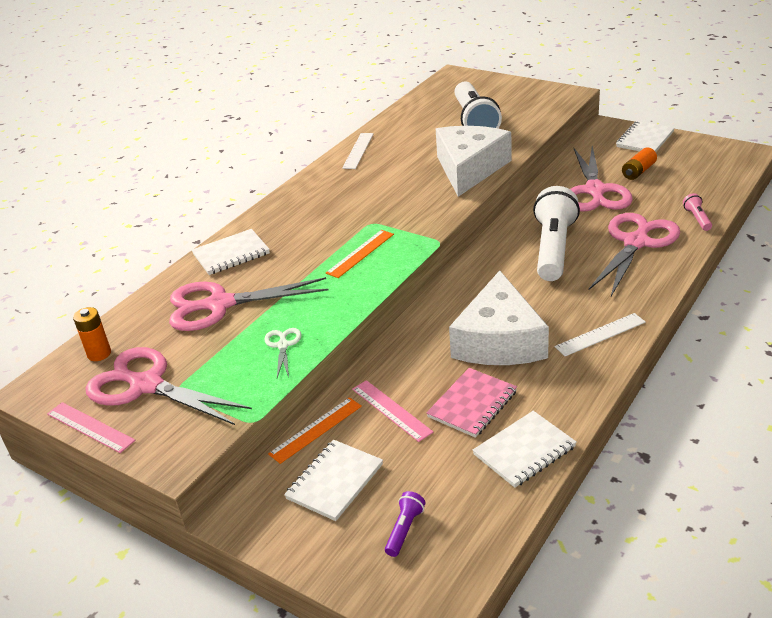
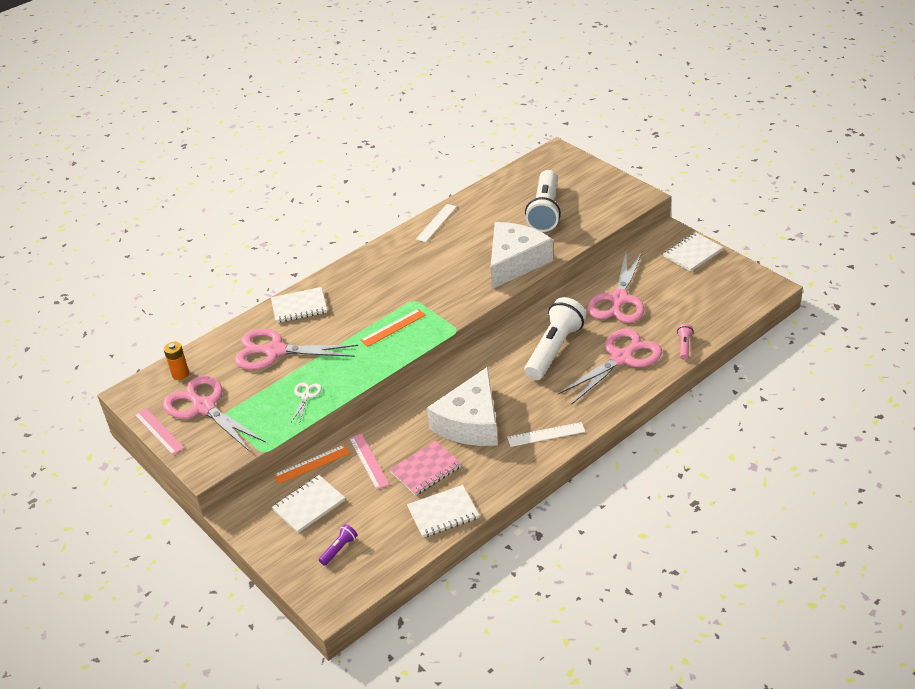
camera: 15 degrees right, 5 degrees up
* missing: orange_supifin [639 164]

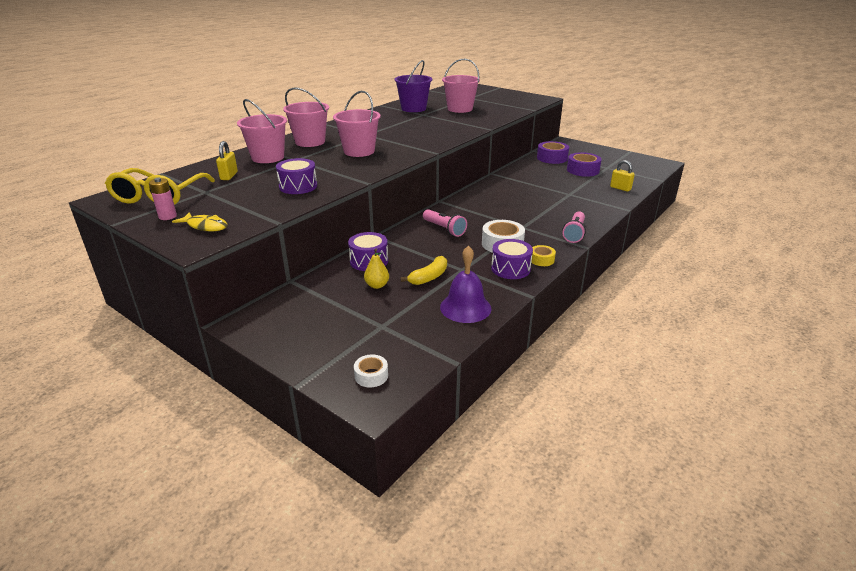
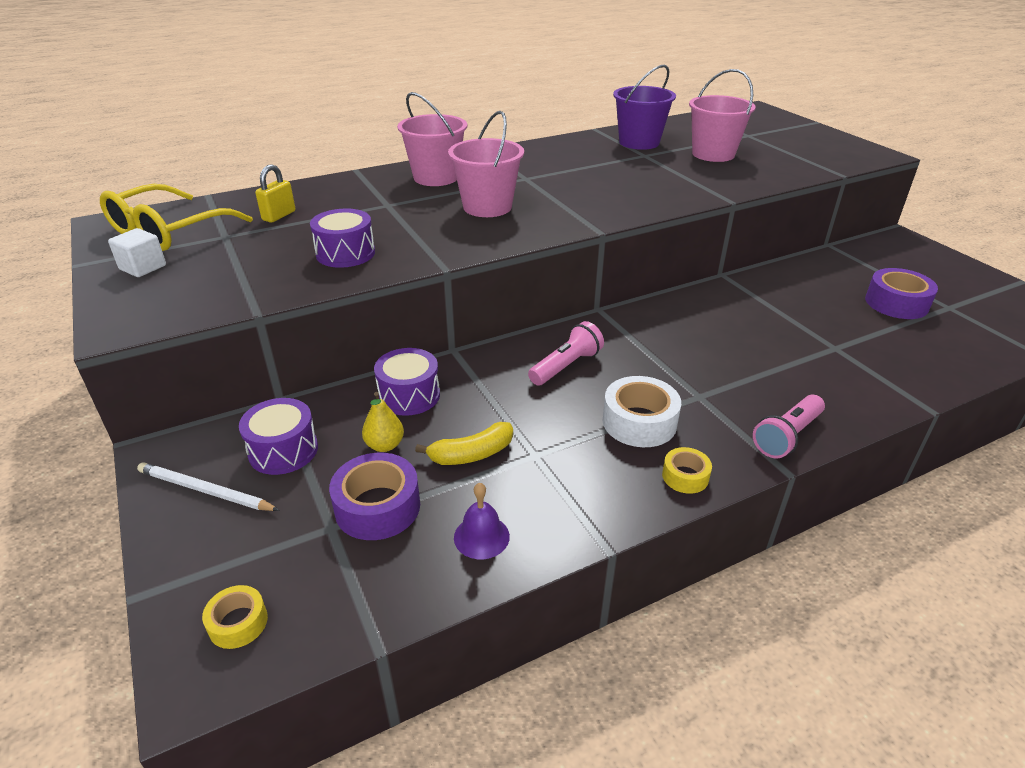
camera: 25 degrees right, 5 degrees up
* missing: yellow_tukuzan [200 221]
* missing: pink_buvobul [262 131]
* missing: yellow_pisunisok [622 176]
* appeared: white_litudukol [208 486]
* relocated: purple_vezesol [512 259] to [278 436]
* relocated: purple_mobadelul [553 152] to [374 496]
* exchanged: pink_supifin [163 199] to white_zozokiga [137 252]
* colour: white_mobadelul [371 370] to yellow_mobadelul [235 617]
* spun: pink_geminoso [445 223] = [566 353] 120 degrees counterclockwise
* size: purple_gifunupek [465 284] = [482 520] x0.62

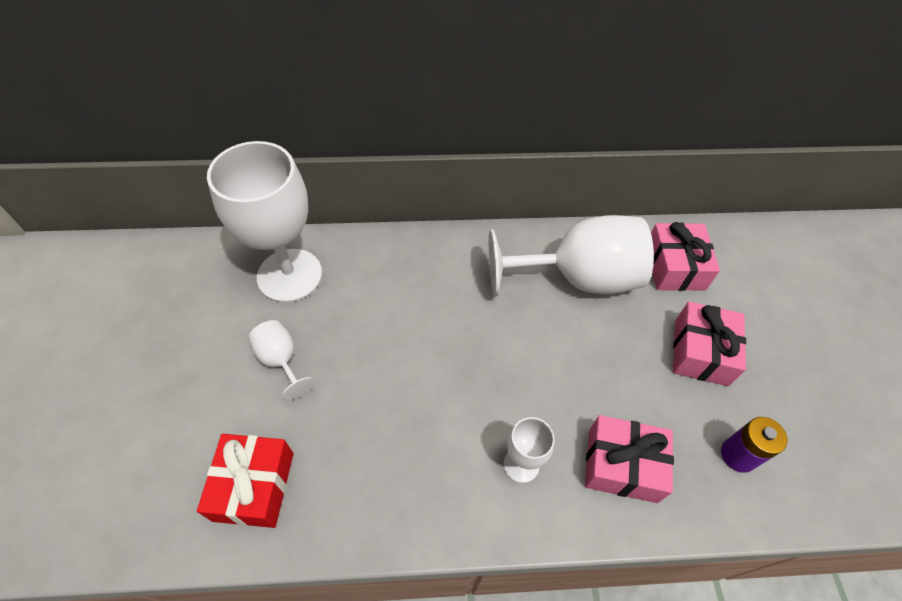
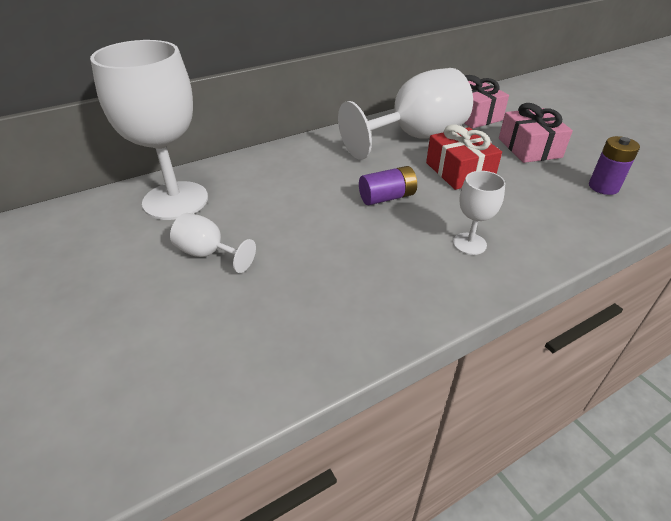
camera: 25 degrees left, 15 degrees down
* missing: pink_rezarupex [629 459]
* appeared: purple_supifin [388 185]
* relocated: red_rezarupex [245 481] to [464 157]

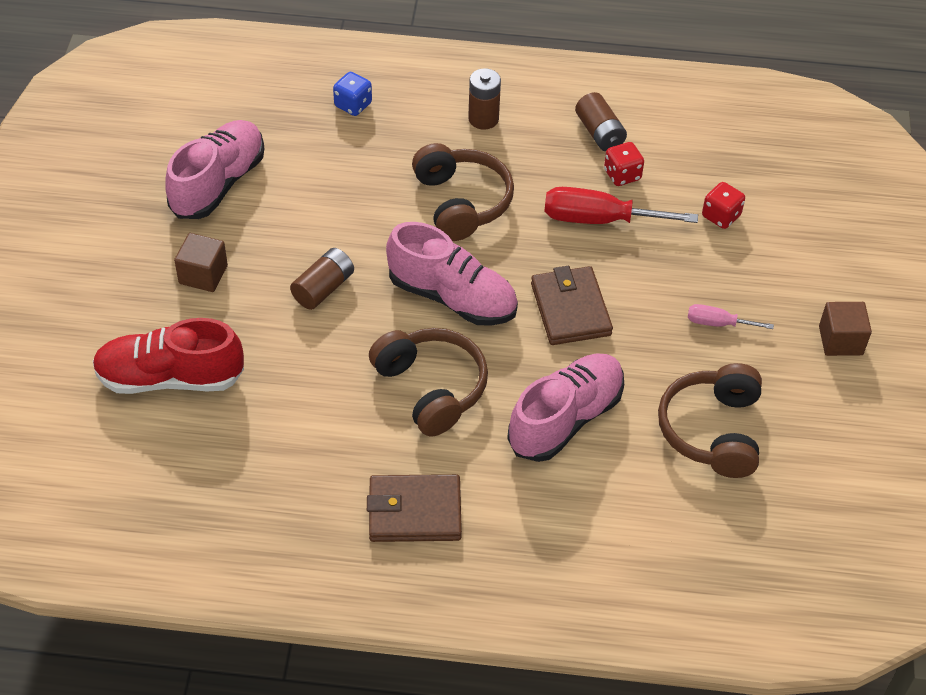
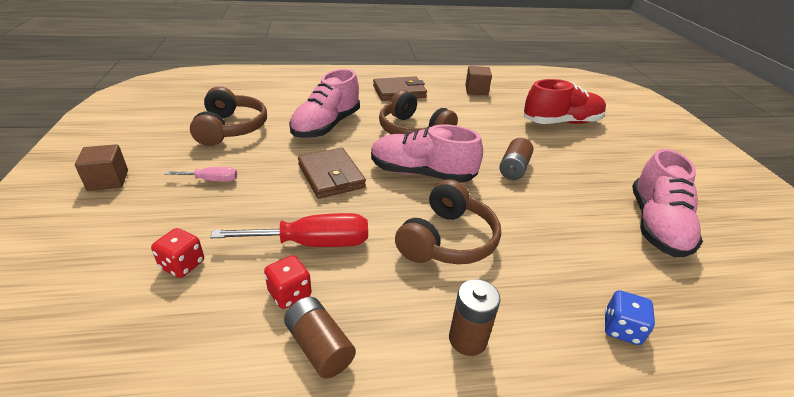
camera: 165 degrees right, 15 degrees down
* relocated: brown_zozokiga [201 262] to [478 80]
* spun: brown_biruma [463 192] = [448 221] 120 degrees counterclockwise

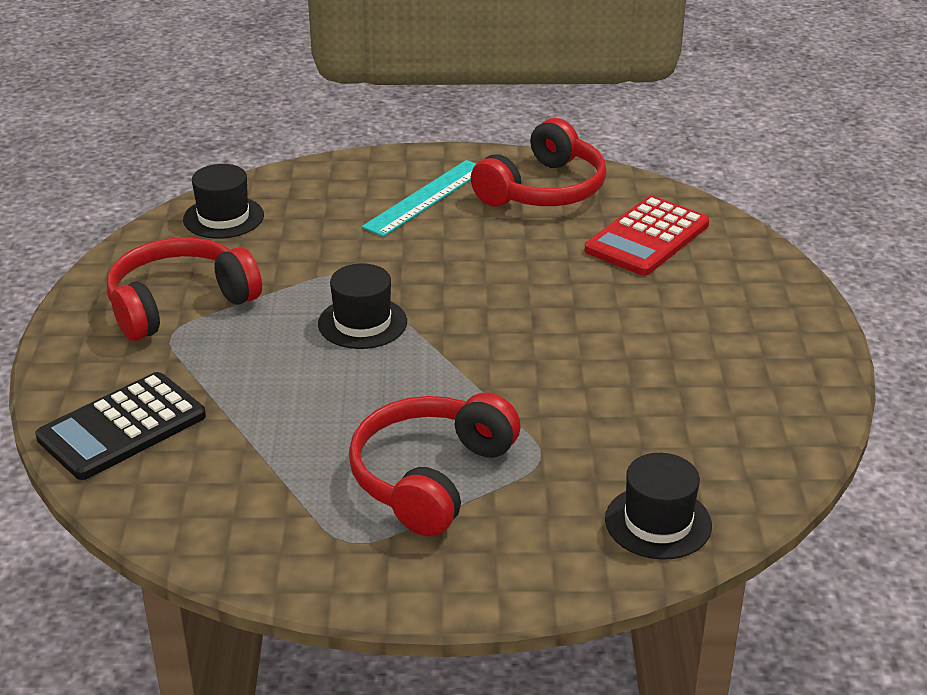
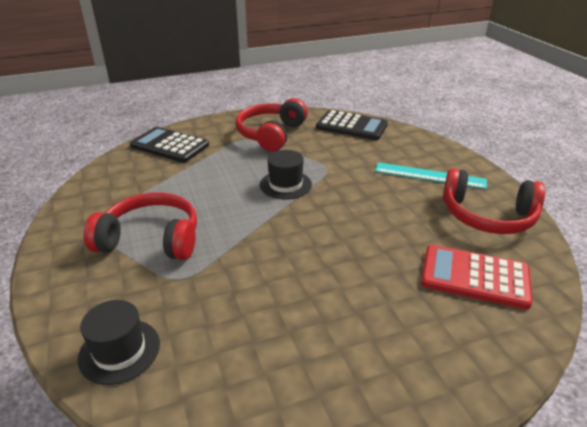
camera: 70 degrees right, 0 degrees up
* exchanged: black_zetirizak [223 201] to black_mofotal [352 125]
* spun: red_biruma [184 289] = [272 125] 105 degrees counterclockwise

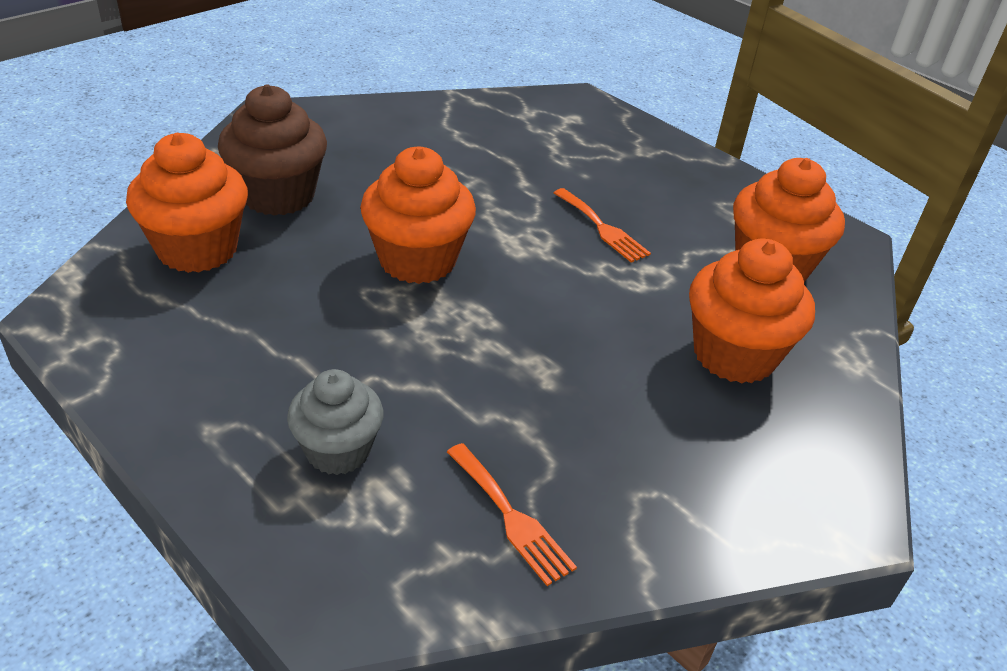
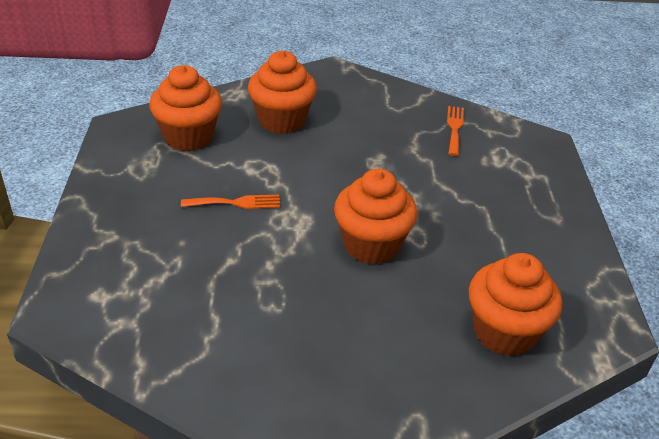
camera: 135 degrees left, 0 degrees up
* missing: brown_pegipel [272 150]
* missing: grey_pegipel [335 422]
* spun: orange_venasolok [602 225] = [230 202] 75 degrees clockwise

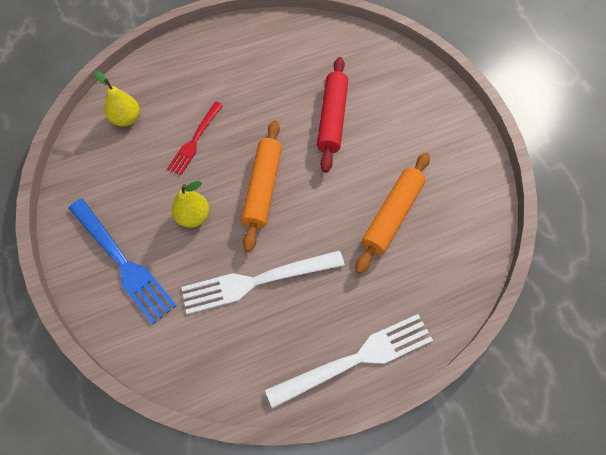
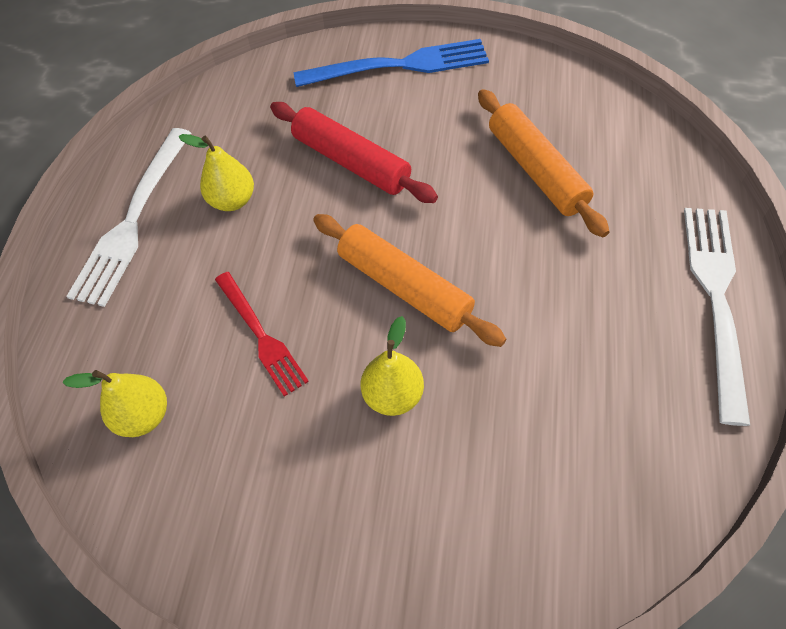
camera: 55 degrees left, 5 degrees down
* appeared: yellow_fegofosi [216 172]
* relocated: blue_venasolok [123 261] to [391 63]
* relocated: white_venasolok [263 282] to [128 217]

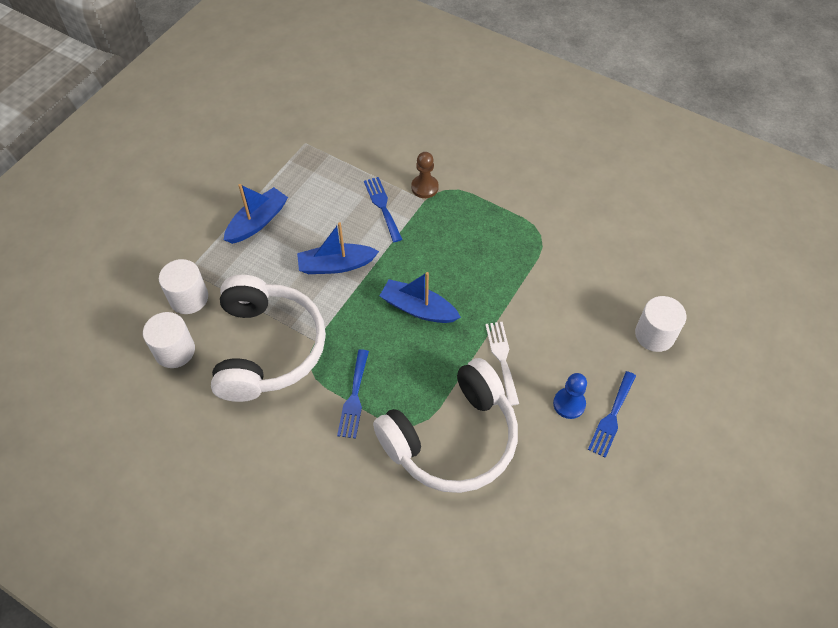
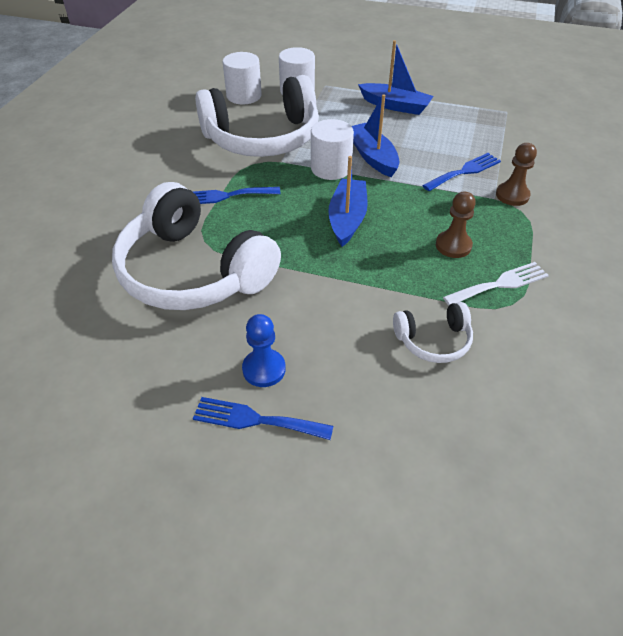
camera: 75 degrees right, 10 degrees down
* appeared: white_biruma [433 332]
* appeared: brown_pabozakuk [456 225]
* relocated: white_venasolok [502 364] to [496 283]
* relocated: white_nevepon [660 324] to [332 149]

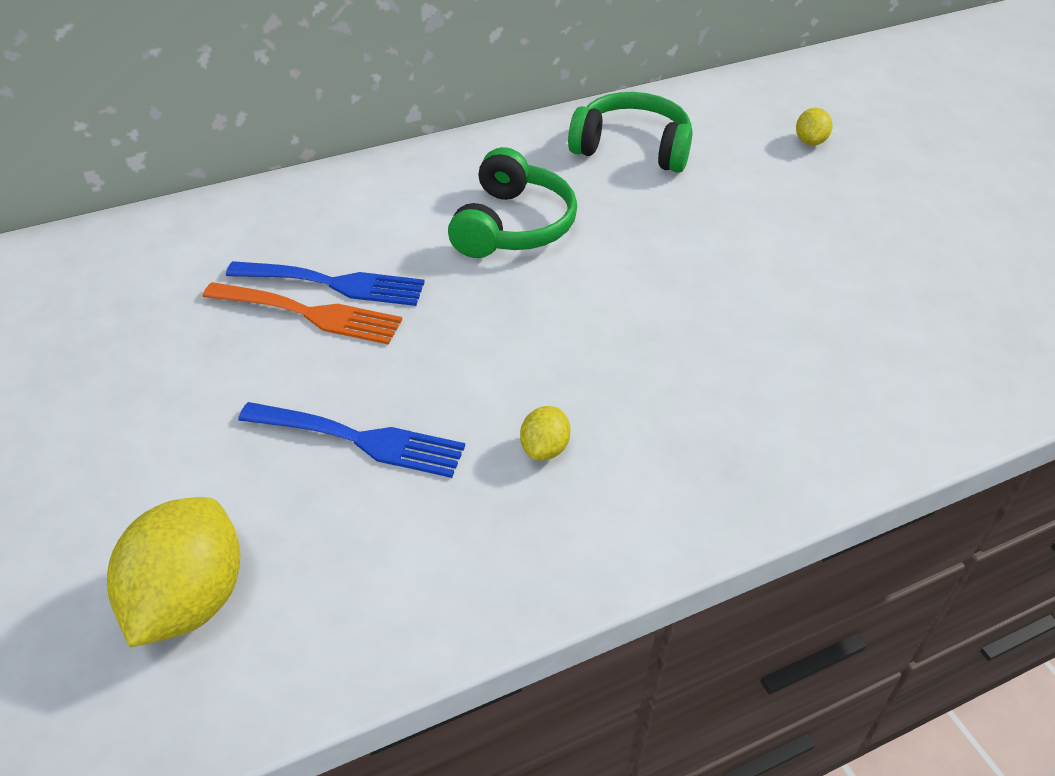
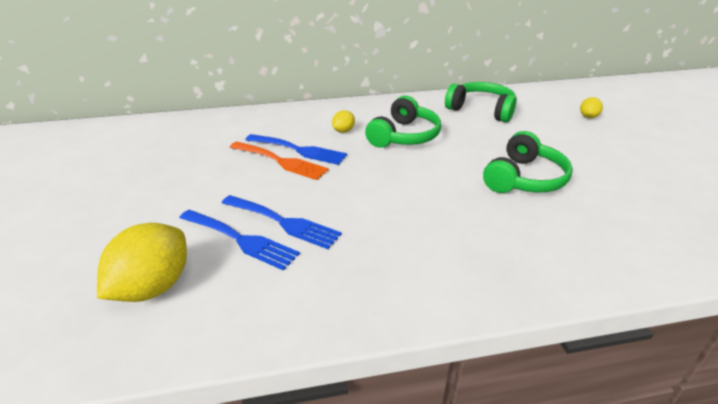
camera: 15 degrees right, 10 degrees down
* appeared: blue_venasolok [239 240]
* appeared: green_biruma [528 162]
* relocated: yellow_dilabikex [545 433] to [343 121]

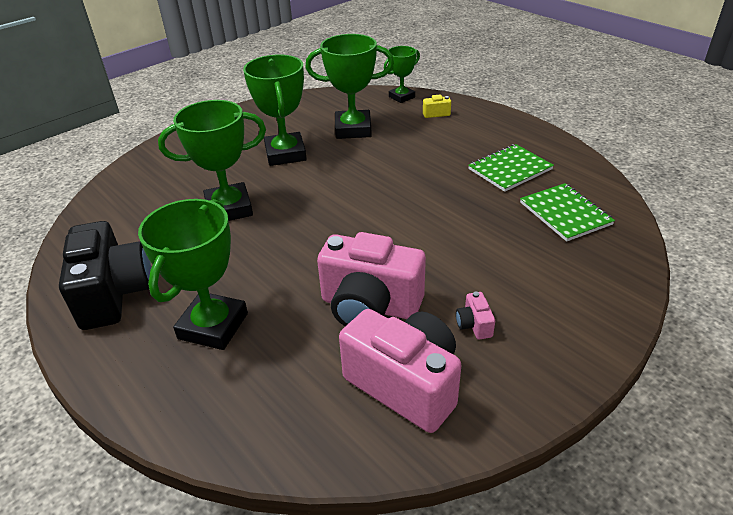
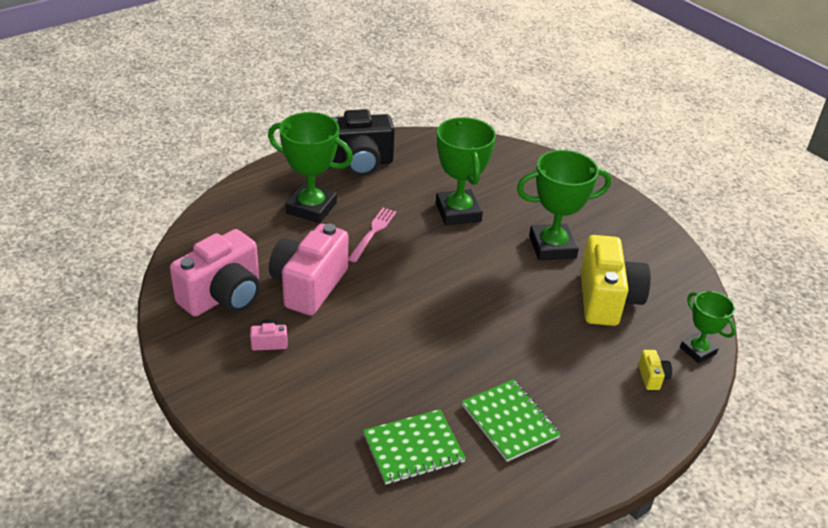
camera: 90 degrees right, 0 degrees up
* appeared: pink_venasolok [372 235]
* exchanged: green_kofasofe [349 86] to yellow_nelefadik [615 280]

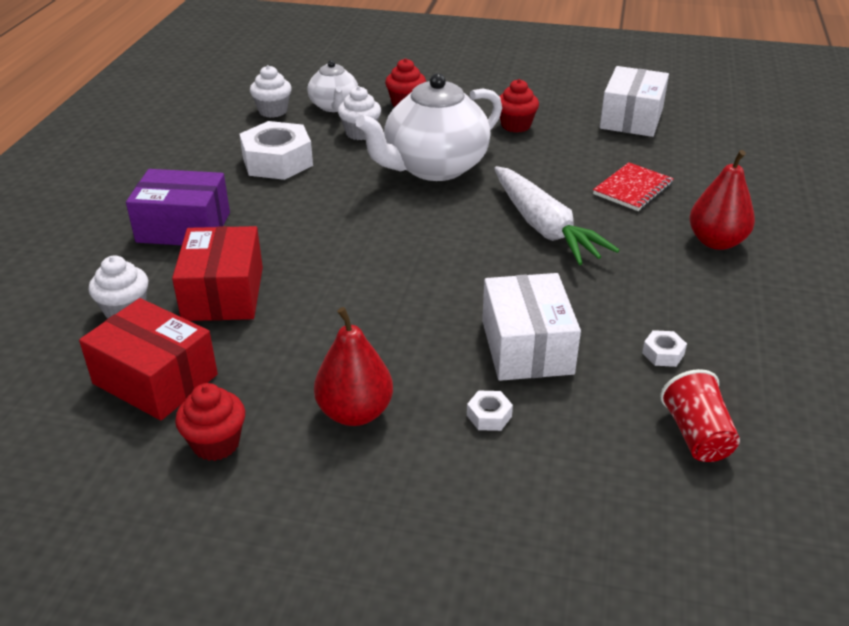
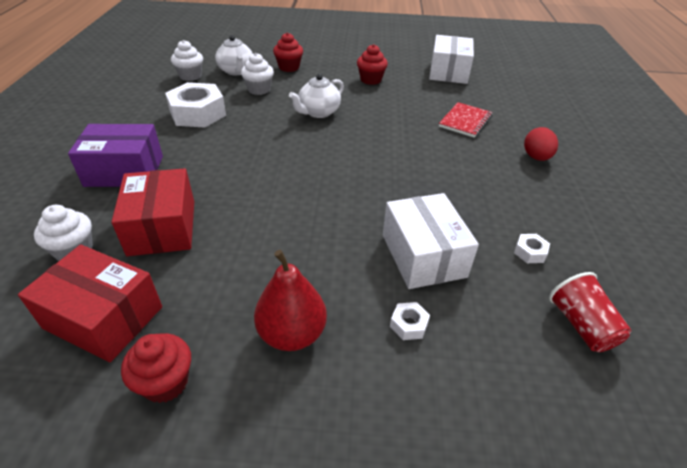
camera: 10 degrees left, 5 degrees up
* missing: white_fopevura [556 215]
* exchanged: red_fegofosi [722 200] to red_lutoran [541 144]
* size: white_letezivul [428 127] = [316 96] x0.54

